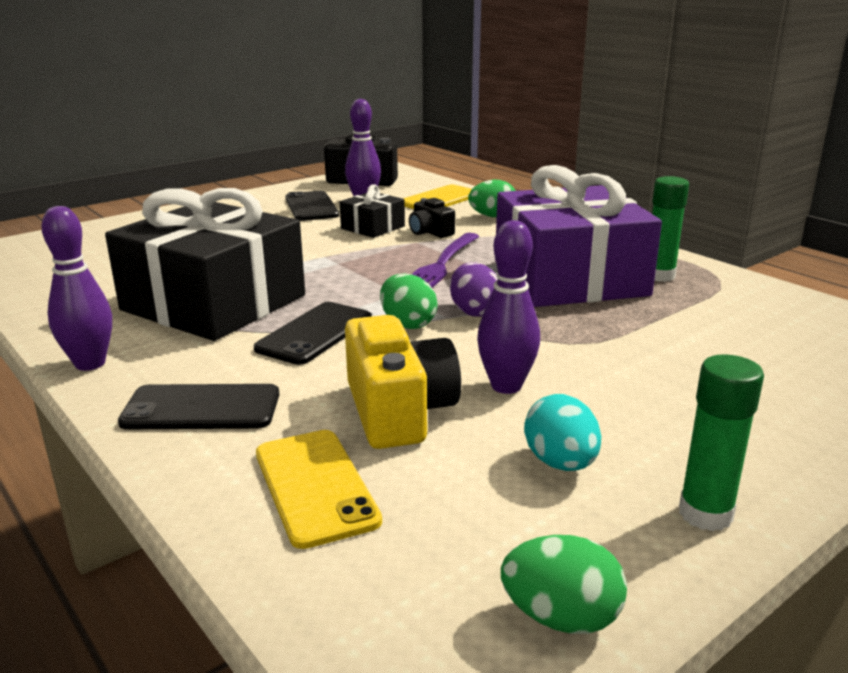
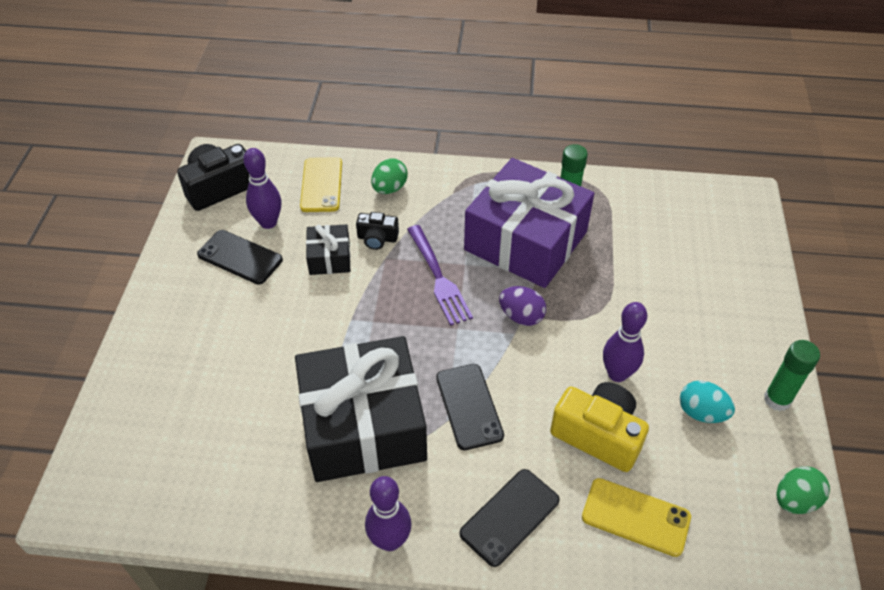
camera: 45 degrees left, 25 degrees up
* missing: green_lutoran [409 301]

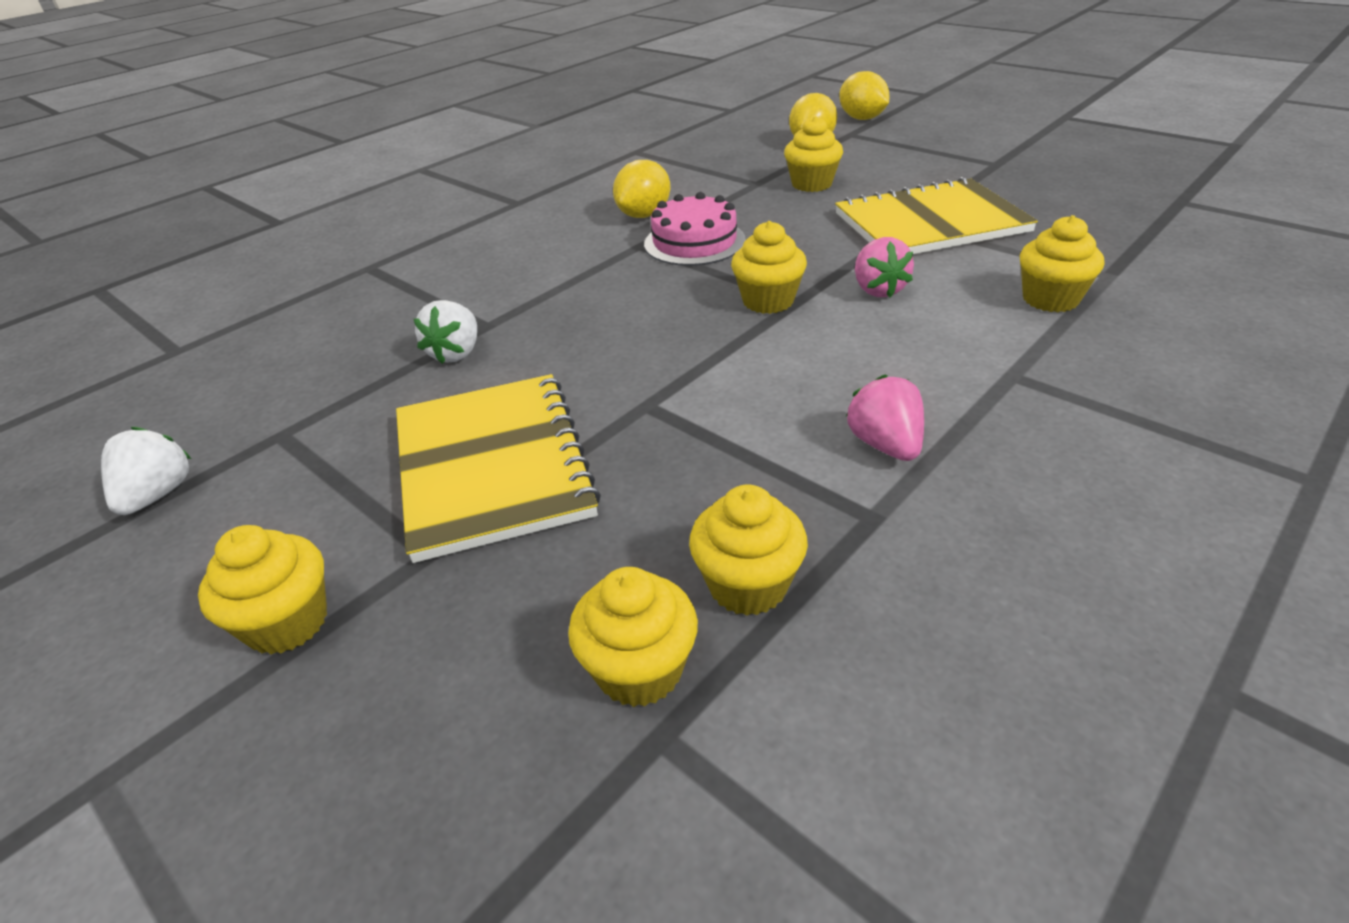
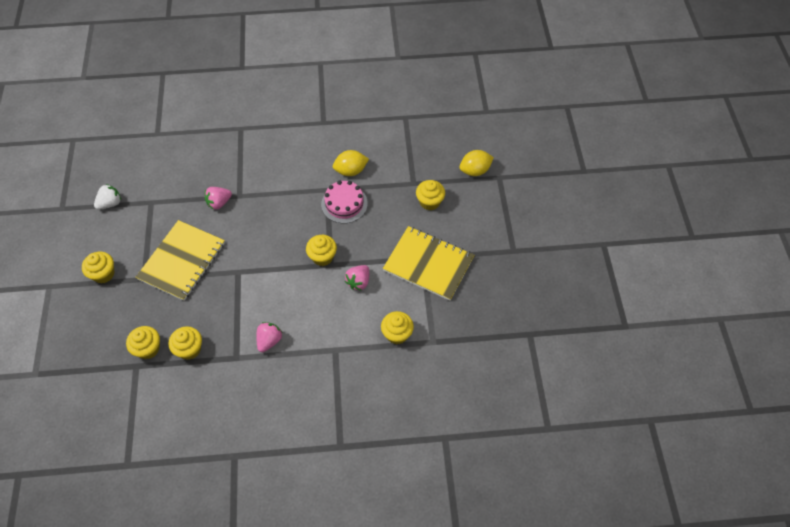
camera: 40 degrees right, 20 degrees up
* missing: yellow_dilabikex [864 95]
* colour: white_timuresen [445 332] to pink_timuresen [218 198]

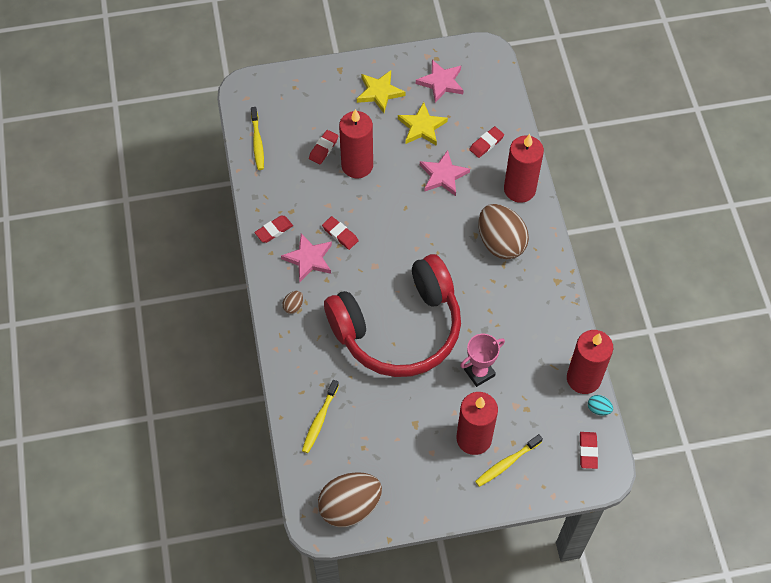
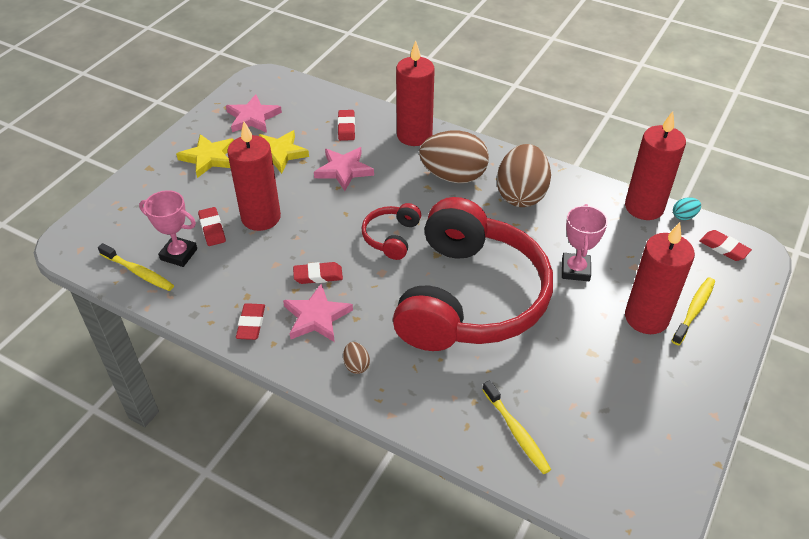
camera: 50 degrees left, 15 degrees down
* appeared: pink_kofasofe [168 228]
* appeared: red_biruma [391 231]
* relocated: brown_lutoran [350 499] to [524 175]
* spun: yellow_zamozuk [509 460] = [693 311] 150 degrees counterclockwise

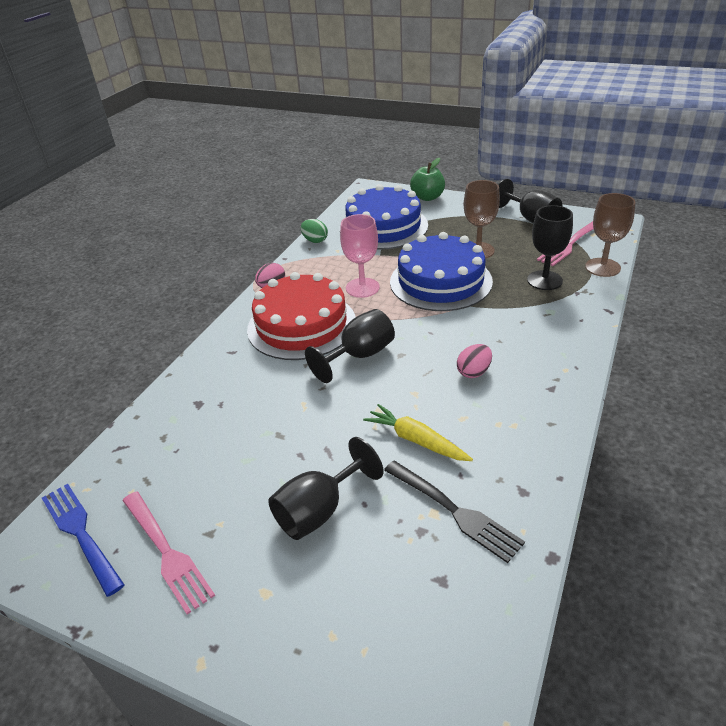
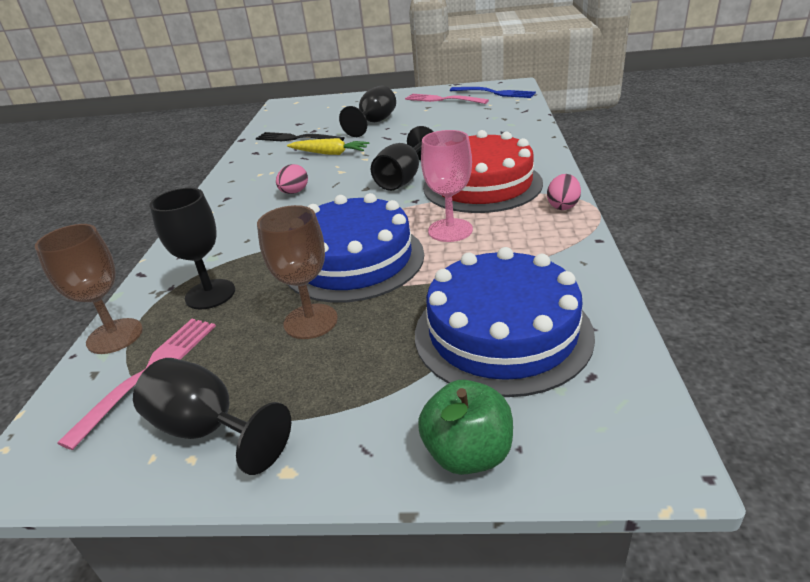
camera: 160 degrees right, 5 degrees down
* missing: green_lutoran [314 231]

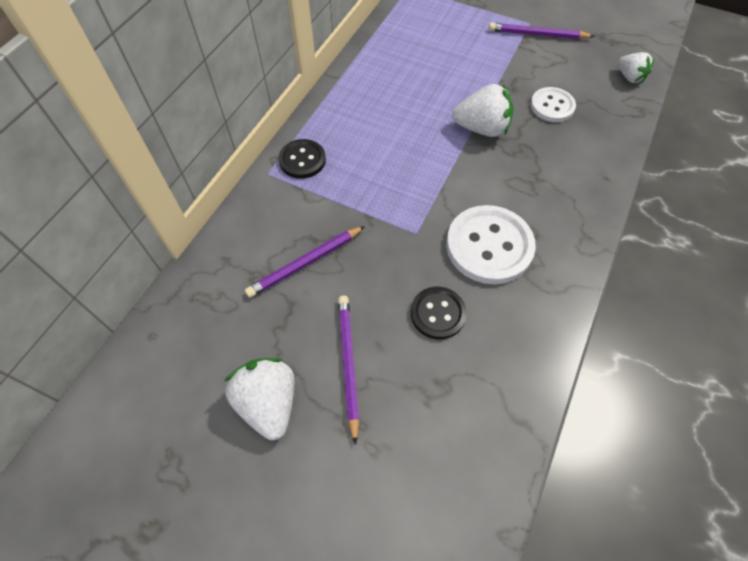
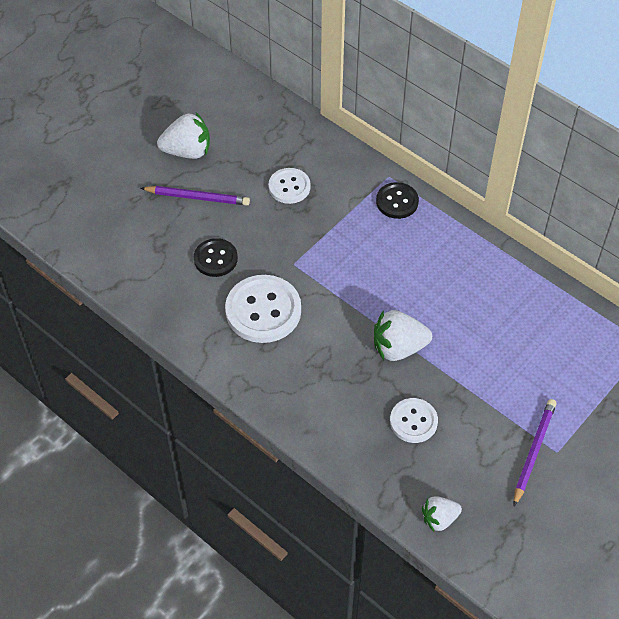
camera: 105 degrees right, 5 degrees down
* exchanged: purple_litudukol [305 262] to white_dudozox [289 186]
* spun: white_timuresen [482 110] = [403 335] 60 degrees clockwise

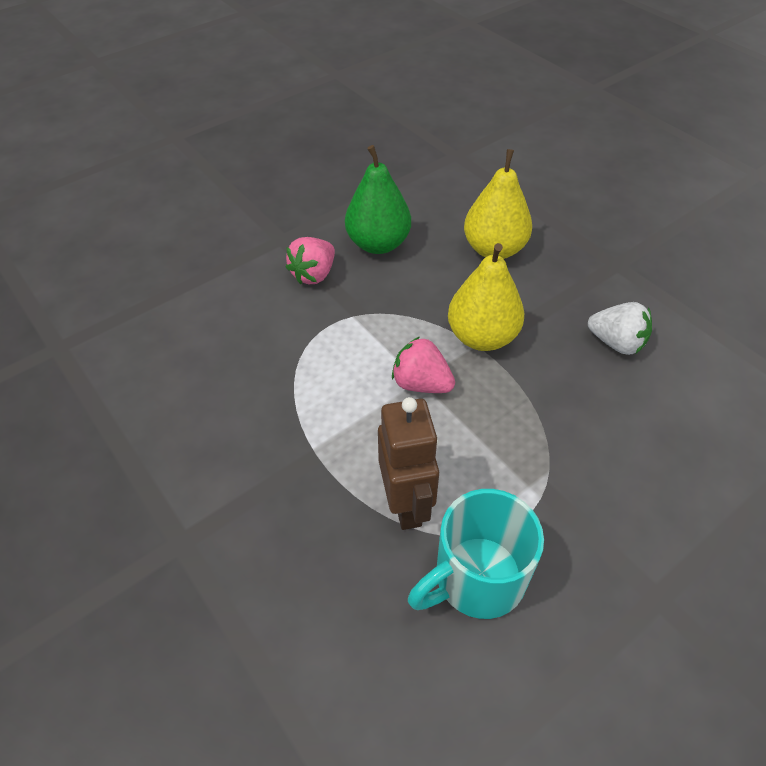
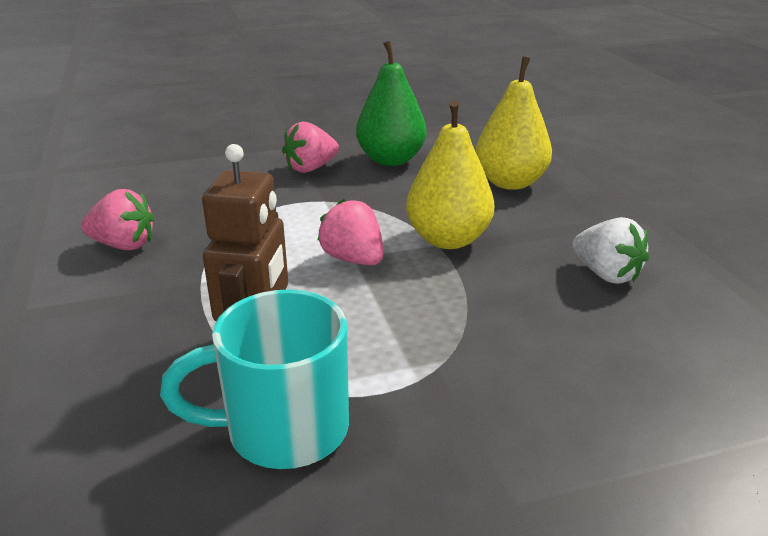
camera: 20 degrees right, 20 degrees down
* appeared: pink_timuresen [117 219]

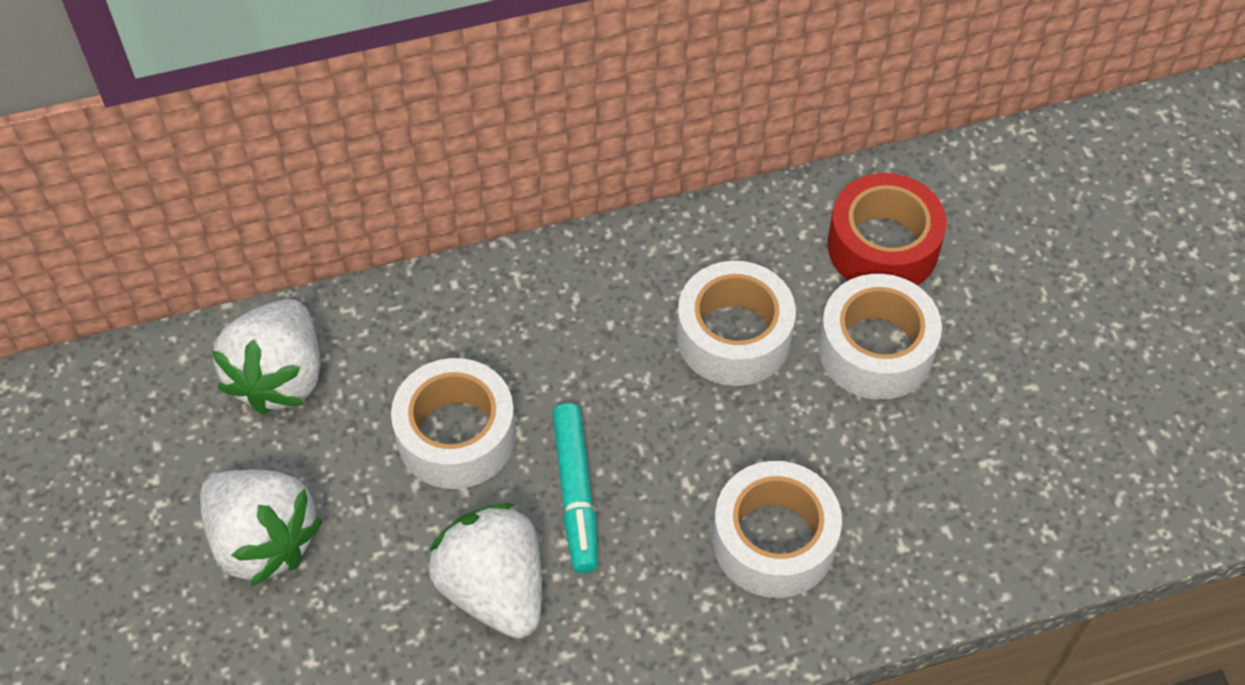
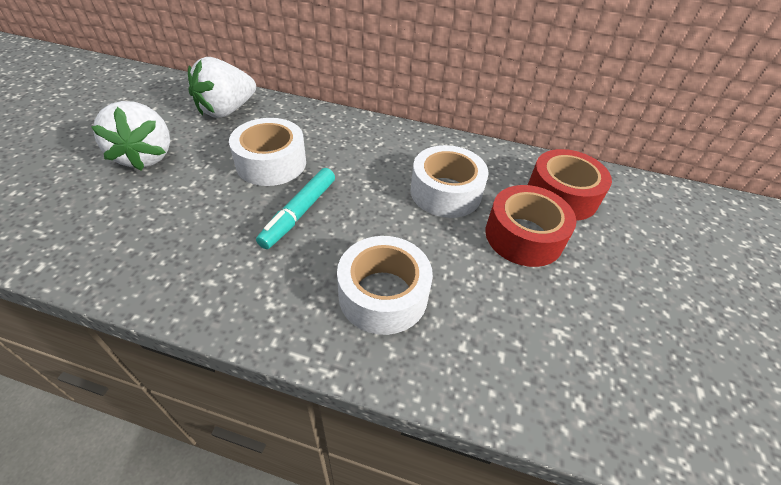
camera: 30 degrees right, 10 degrees down
* missing: white_timuresen [485 570]
* colour: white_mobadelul [880 337] to red_mobadelul [530 226]

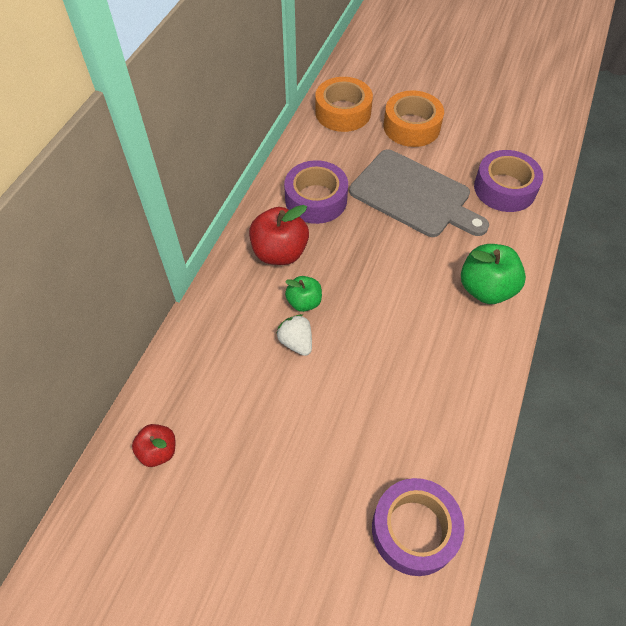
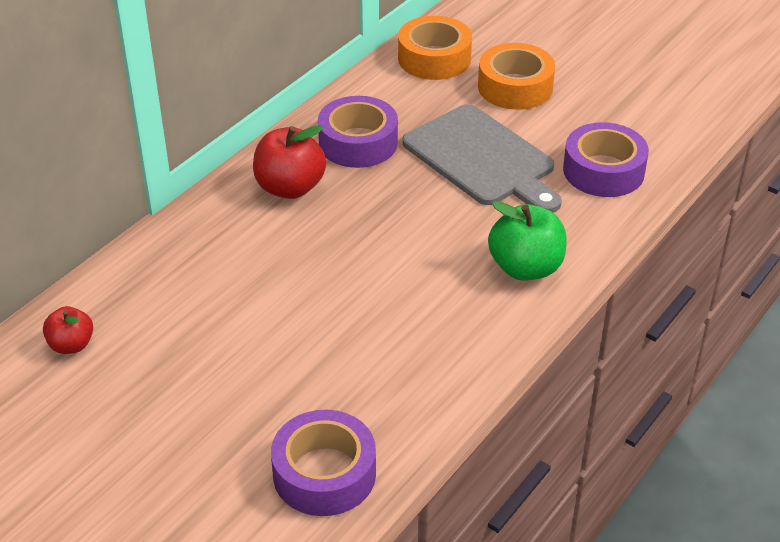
camera: 15 degrees right, 15 degrees down
* missing: white_timuresen [294 335]
* missing: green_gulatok [303 294]

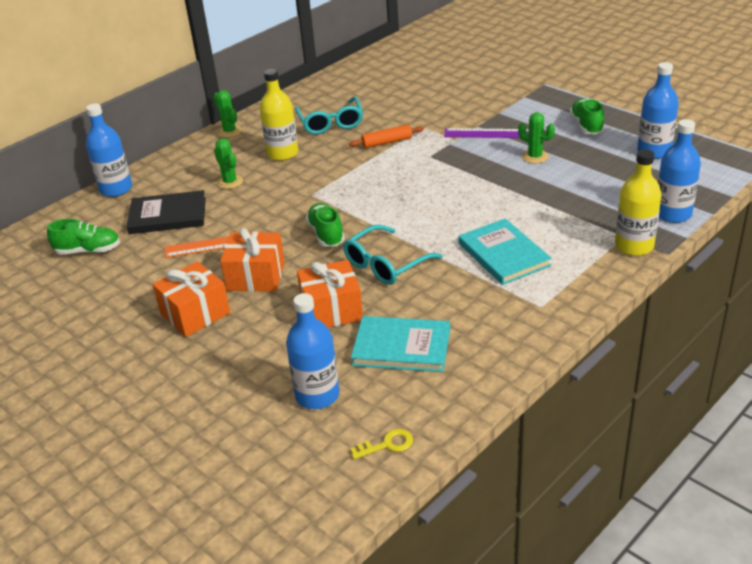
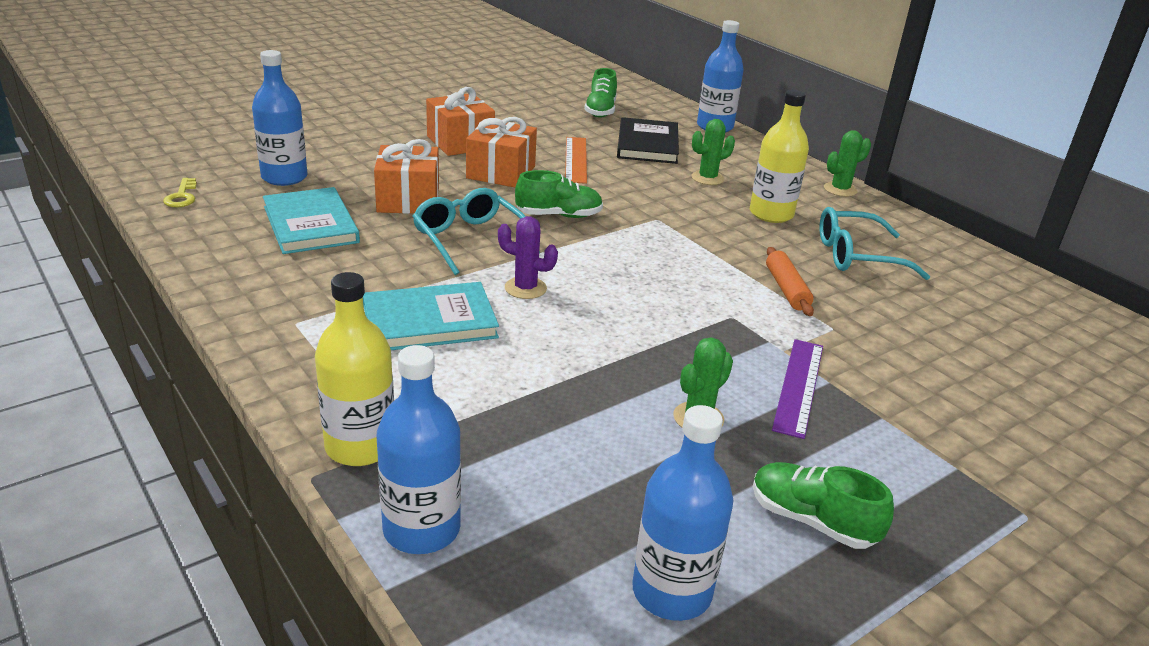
camera: 95 degrees right, 5 degrees down
* appeared: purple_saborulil [528 257]
* spun: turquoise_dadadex [400 344] = [311 220] 45 degrees counterclockwise
* spun: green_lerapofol [587 116] = [823 505] 150 degrees counterclockwise

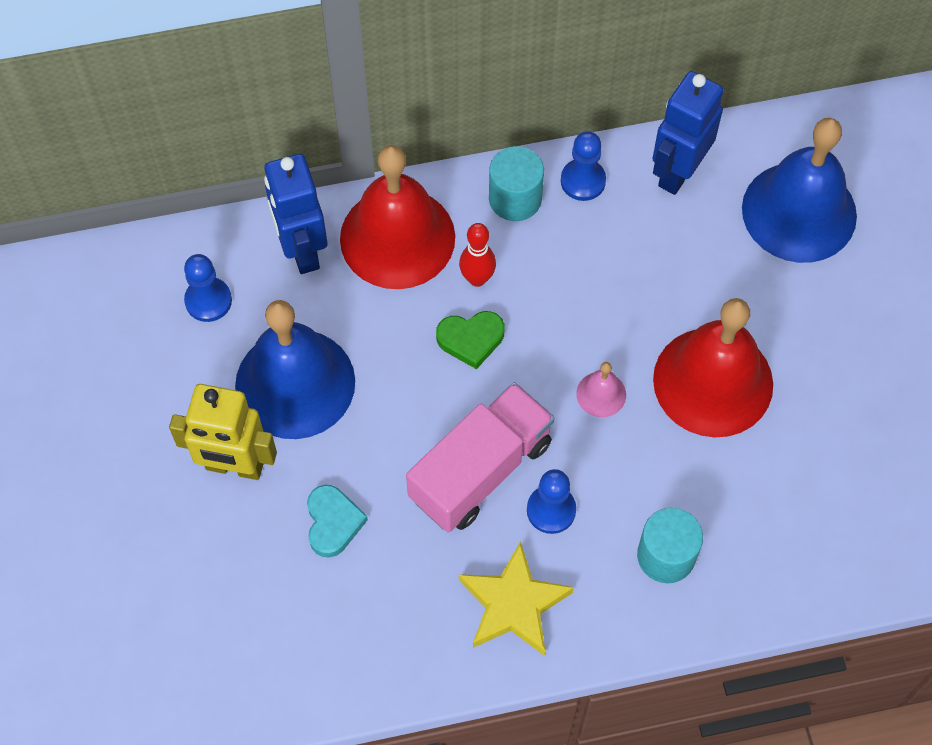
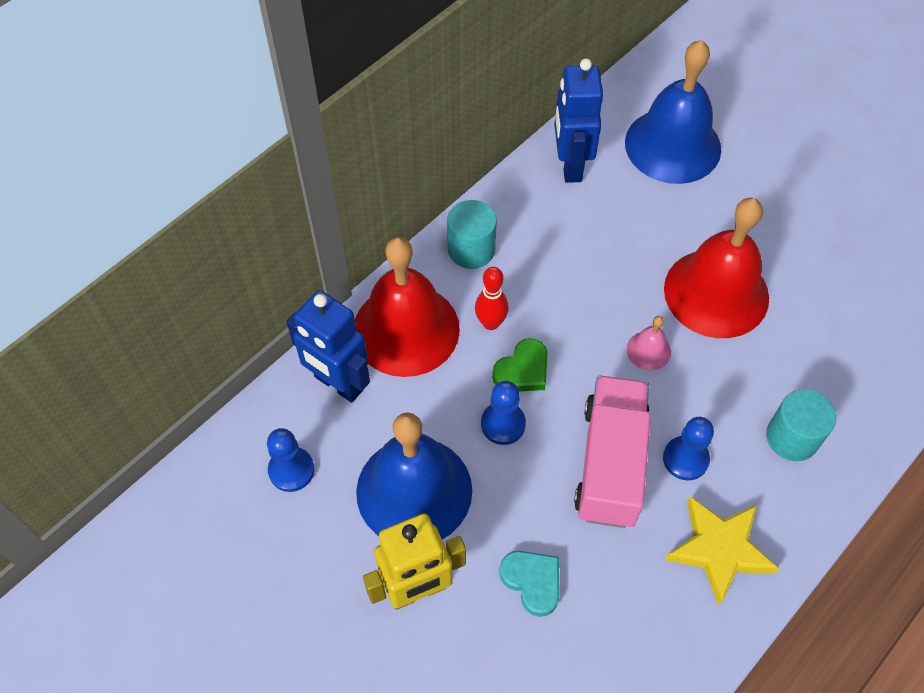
camera: 35 degrees left, 5 degrees down
* relocated: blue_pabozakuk [583 166] to [503 413]

